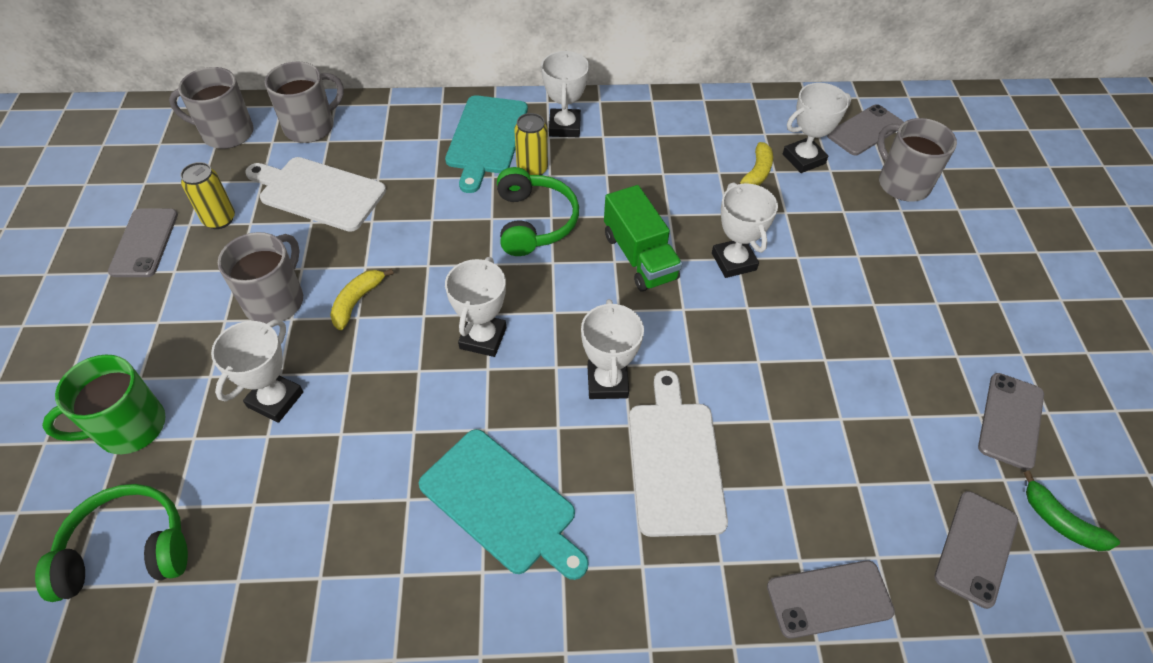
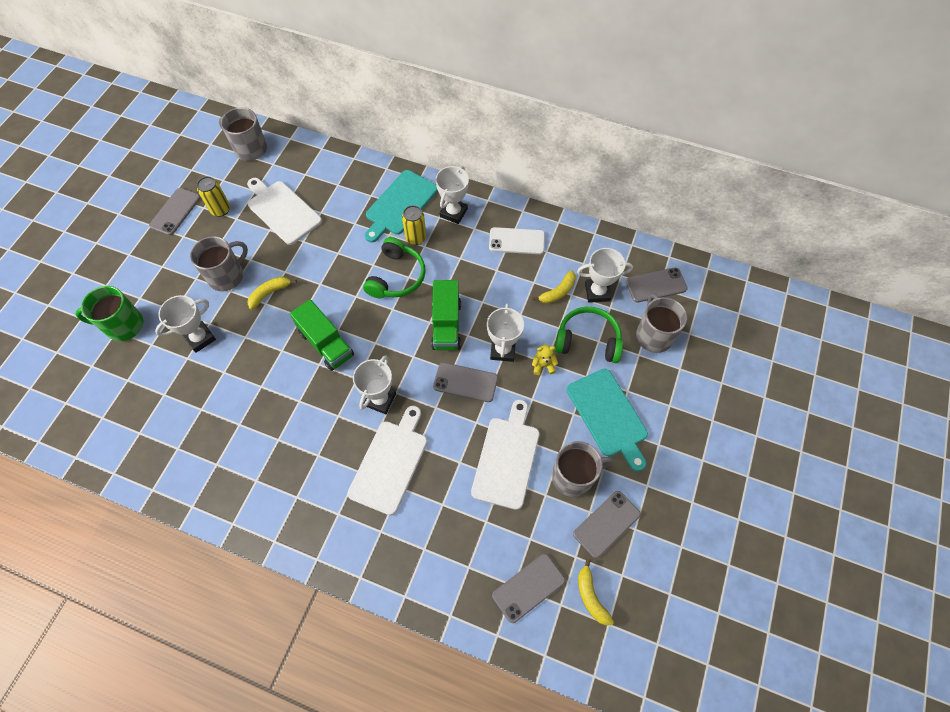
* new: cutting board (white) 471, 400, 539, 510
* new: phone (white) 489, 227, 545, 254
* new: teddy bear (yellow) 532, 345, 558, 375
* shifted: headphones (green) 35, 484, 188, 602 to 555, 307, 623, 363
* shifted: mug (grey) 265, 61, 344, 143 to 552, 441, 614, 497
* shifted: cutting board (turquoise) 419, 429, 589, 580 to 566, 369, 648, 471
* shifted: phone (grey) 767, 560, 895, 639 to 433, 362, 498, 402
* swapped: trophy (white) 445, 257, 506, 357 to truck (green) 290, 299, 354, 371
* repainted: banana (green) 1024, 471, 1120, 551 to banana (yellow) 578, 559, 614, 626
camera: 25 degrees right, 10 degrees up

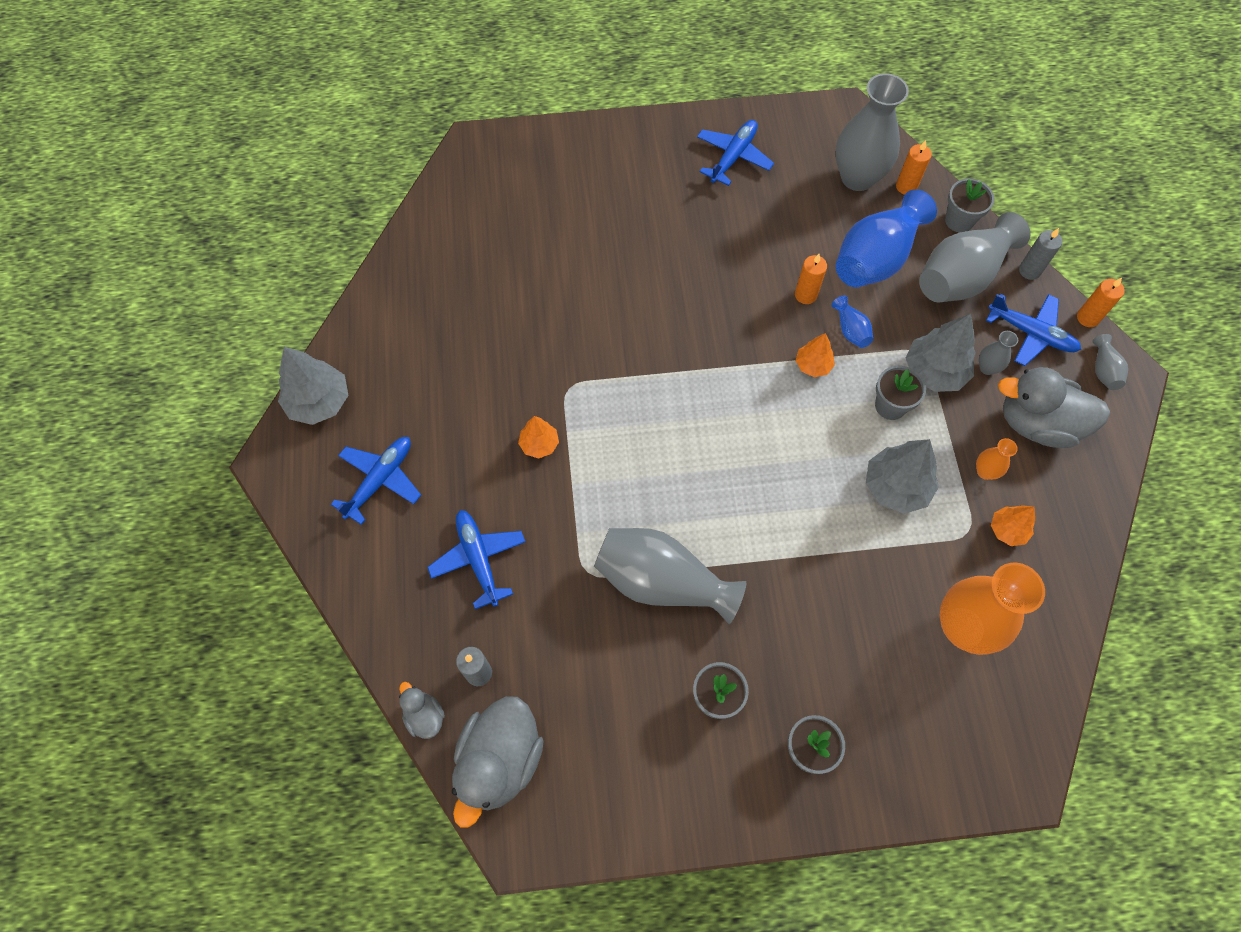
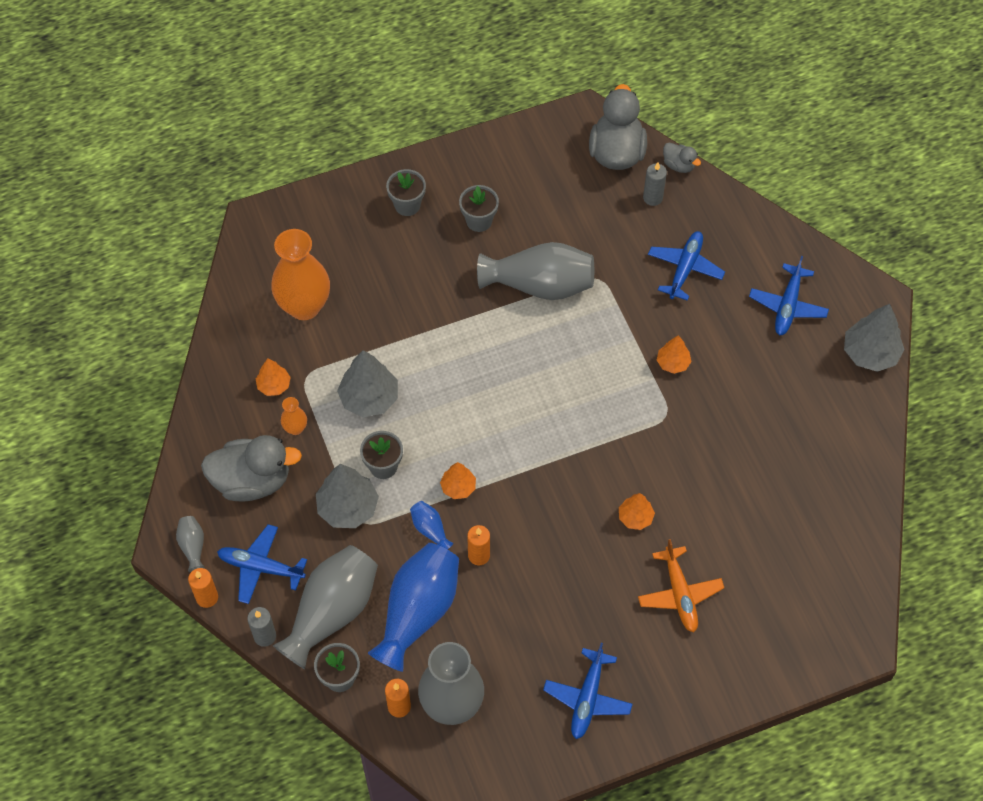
* gone: vase (grey) 979, 331, 1018, 375
* new: tree (orange) 619, 493, 655, 530
* new: plane (orange) 638, 539, 724, 632
* rotated: plane (blue) 427, 510, 525, 609 = 648, 231, 725, 301 120 degrees counterclockwise
camera: 165 degrees right, 5 degrees down

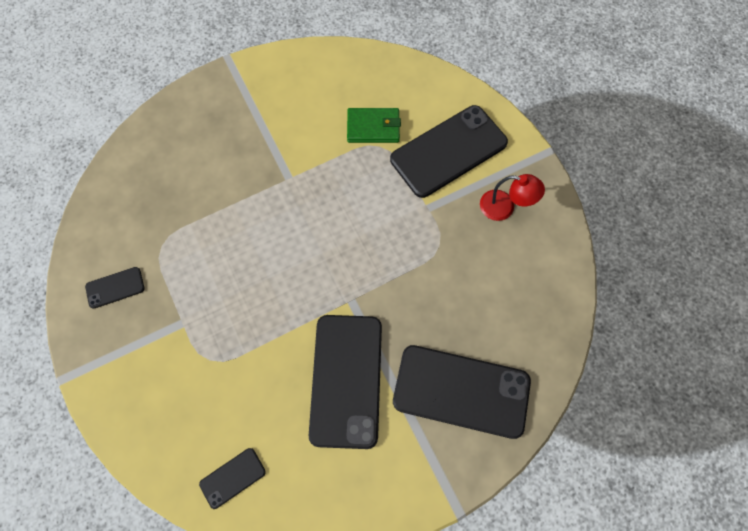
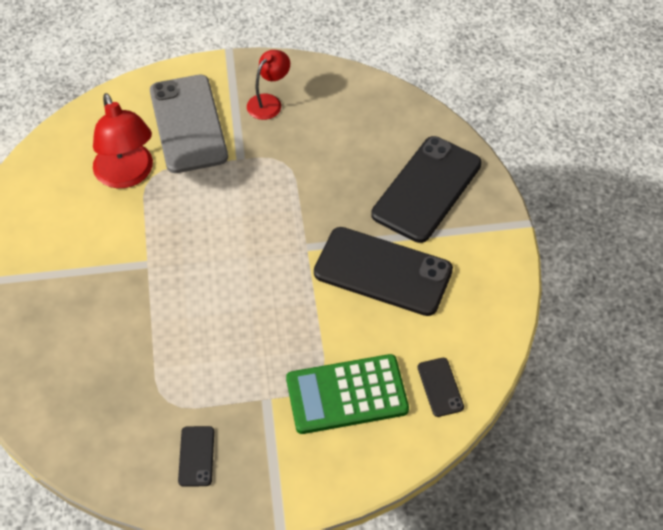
* new: calculator (green) 286, 354, 409, 434
* swapped: wallet (green) 347, 108, 401, 143 to lamp (red) 93, 93, 153, 188
* repainted: phone (black) 390, 105, 508, 198 to phone (grey) 150, 74, 228, 173
camera: 70 degrees left, 15 degrees down

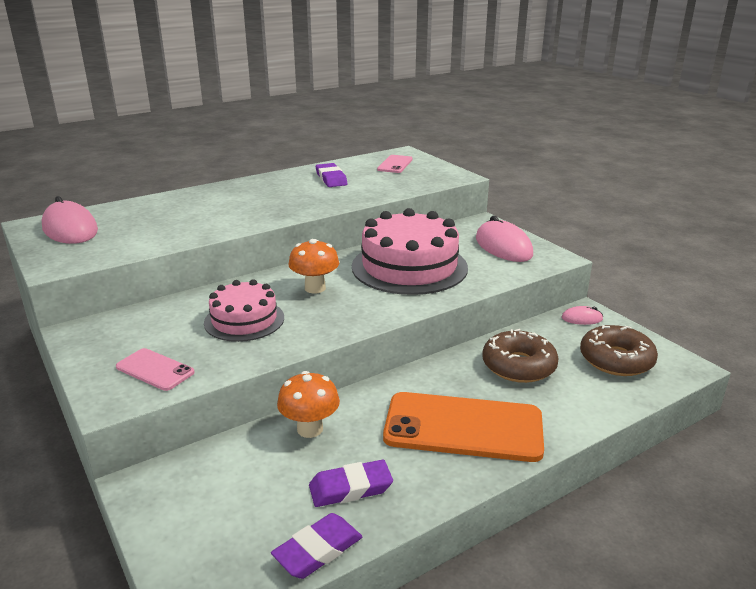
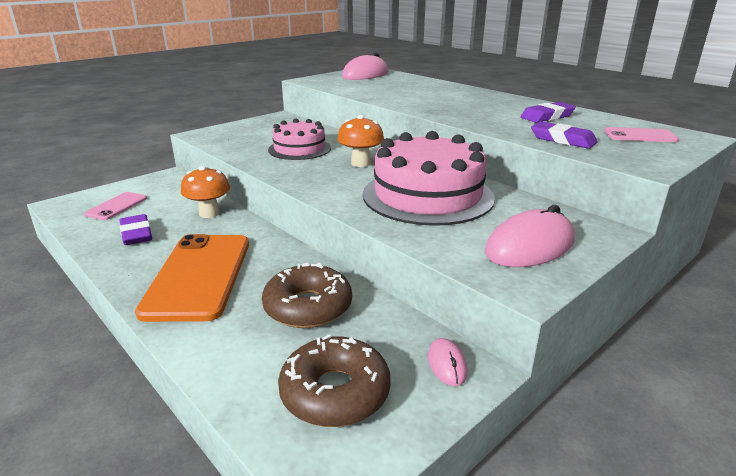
* shifted: phone (pink) 116, 348, 195, 391 to 84, 192, 147, 220
* shifted: eraser (purple) 271, 513, 363, 579 to 531, 121, 598, 149
camera: 80 degrees right, 0 degrees up

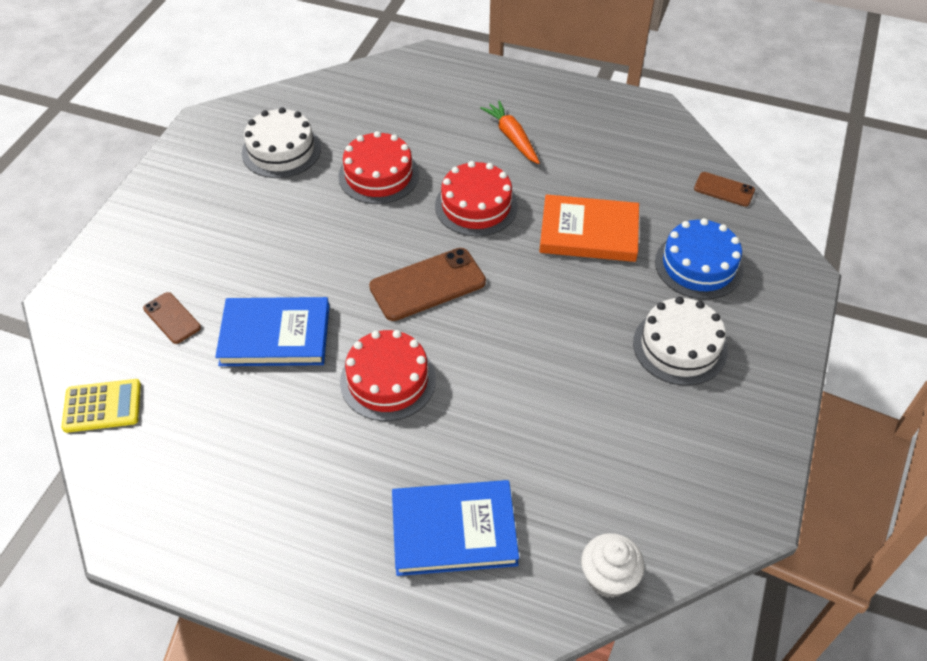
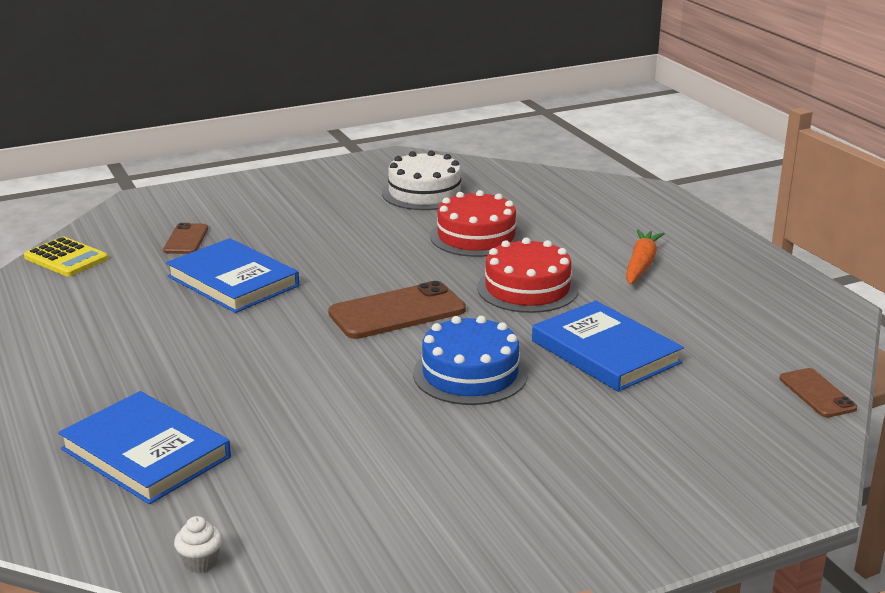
* gone: cake (red) 340, 330, 436, 421
* gone: cake (white) 633, 297, 727, 386
* shifted: cake (blue) 655, 218, 744, 299 to 413, 316, 528, 405
* repainted: book (orange) 539, 194, 639, 262 to book (blue) 532, 300, 684, 392
* rotated: phone (brown) 369, 248, 486, 321 = 328, 281, 466, 339 45 degrees counterclockwise
* scaled: cupcake (white) 581, 533, 644, 598 = 174, 516, 222, 573 x0.59
camera: 45 degrees right, 25 degrees down

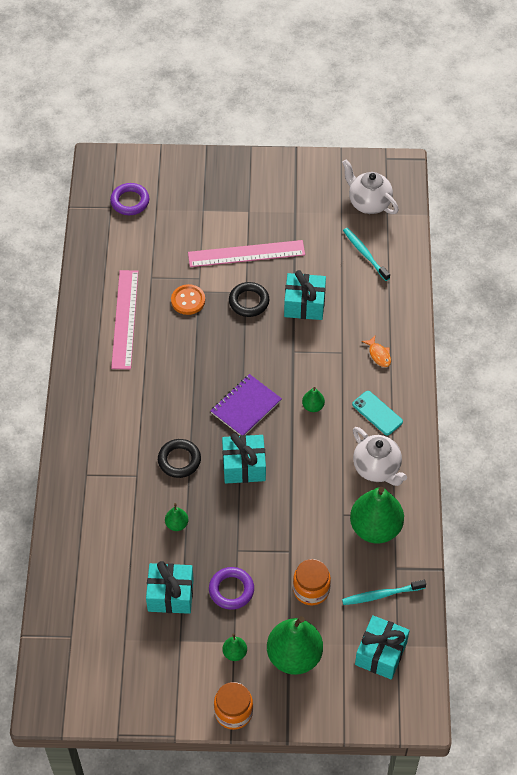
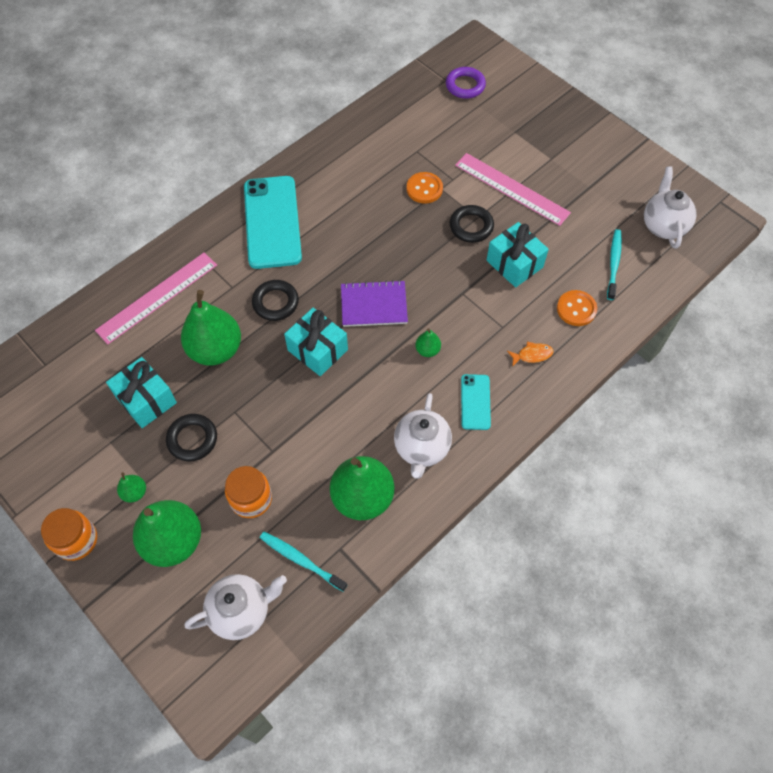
* new: phone (turquoise) 244, 176, 302, 269
* new: button (orange) 557, 290, 597, 326
* shifted: ruler (pink) 111, 270, 139, 369 to 95, 252, 217, 344
* swapped: gift (turquoise) 355, 615, 410, 680 to teapot (white) 184, 574, 287, 640
* repainted: ring (purple) 209, 567, 254, 610 to ring (black) 166, 414, 217, 461
* rotated: fish (orange) 362, 336, 391, 367 = 507, 341, 553, 367 120 degrees counterclockwise
* scaled: pear (green) 165, 503, 188, 531 = 181, 290, 241, 366 x2.26
camera: 45 degrees right, 5 degrees up

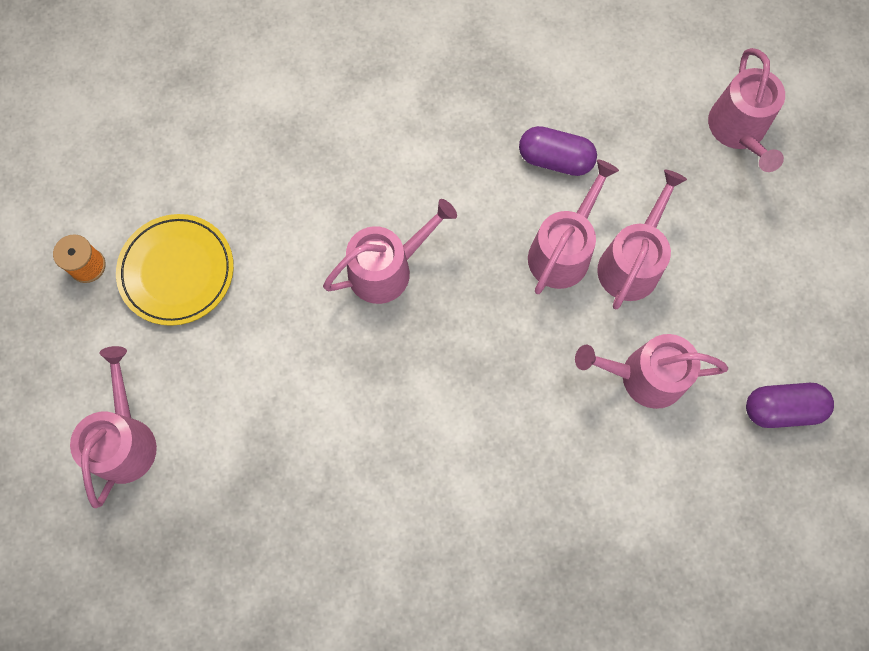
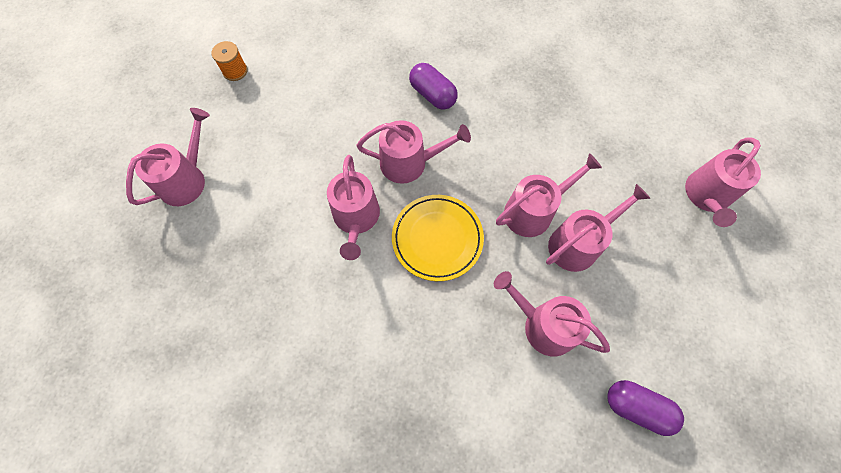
* new: watering can (pink) 327, 155, 380, 260
* shifted: plate (yellow) 116, 214, 234, 326 to 392, 195, 484, 281
* shifted: capsule (purple) 519, 126, 597, 176 to 409, 63, 458, 110
camera: 30 degrees right, 5 degrees down

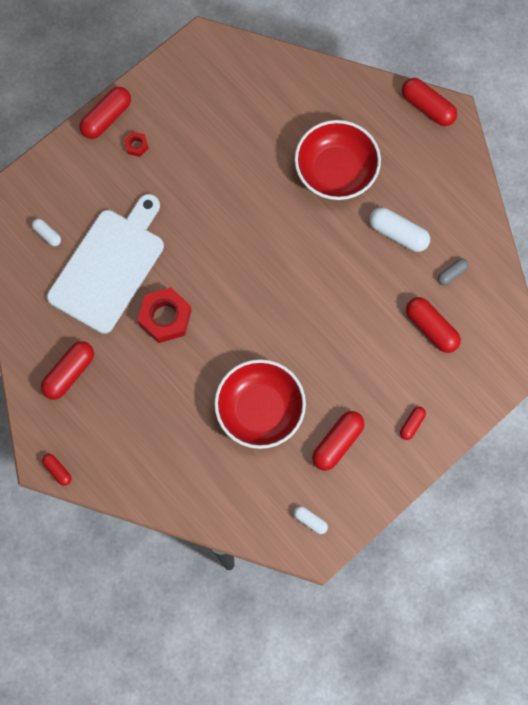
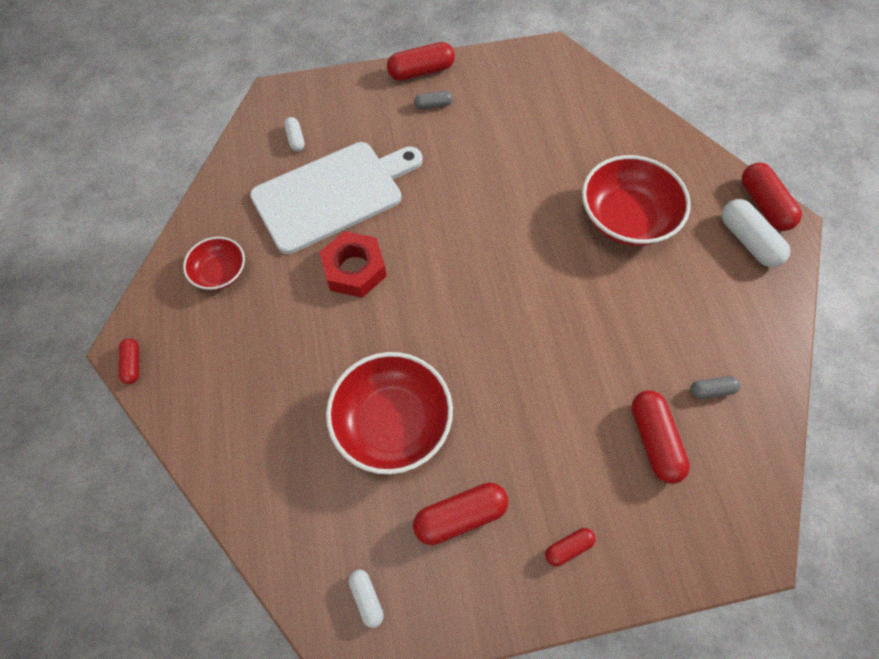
* shifted: capsule (white) 369, 207, 430, 252 to 722, 199, 791, 267
* swapped: capsule (red) 41, 341, 94, 400 to bowl (red) 183, 237, 245, 290
* swapped: nut (red) 124, 132, 149, 157 to capsule (grey) 414, 91, 453, 109
camera: 30 degrees right, 10 degrees down

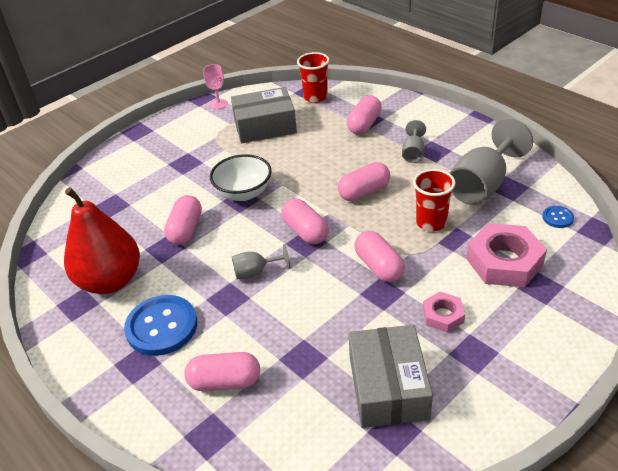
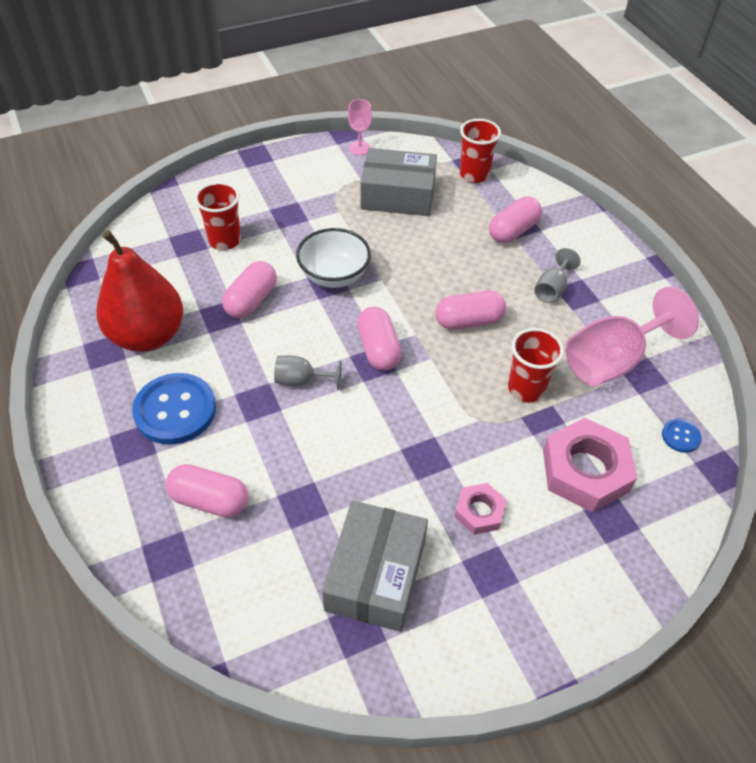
* gone: capsule (pink) 354, 231, 405, 282
* new: cup (red) 194, 182, 241, 250
* repainted: goblet (grey) 450, 118, 533, 205 to goblet (pink) 565, 286, 699, 386
camera: 15 degrees right, 10 degrees up

